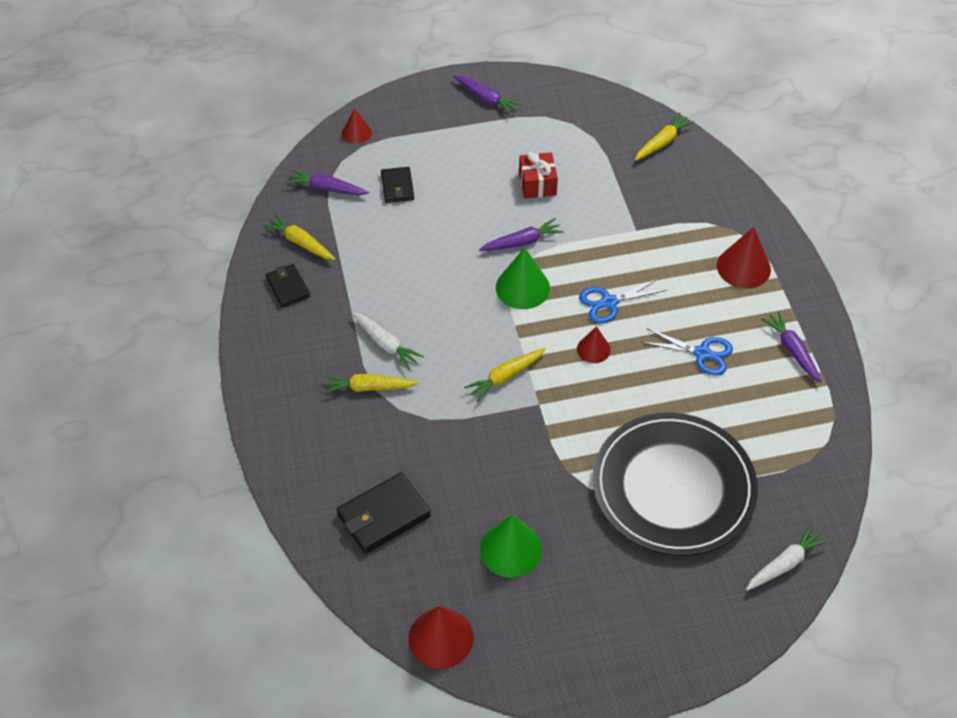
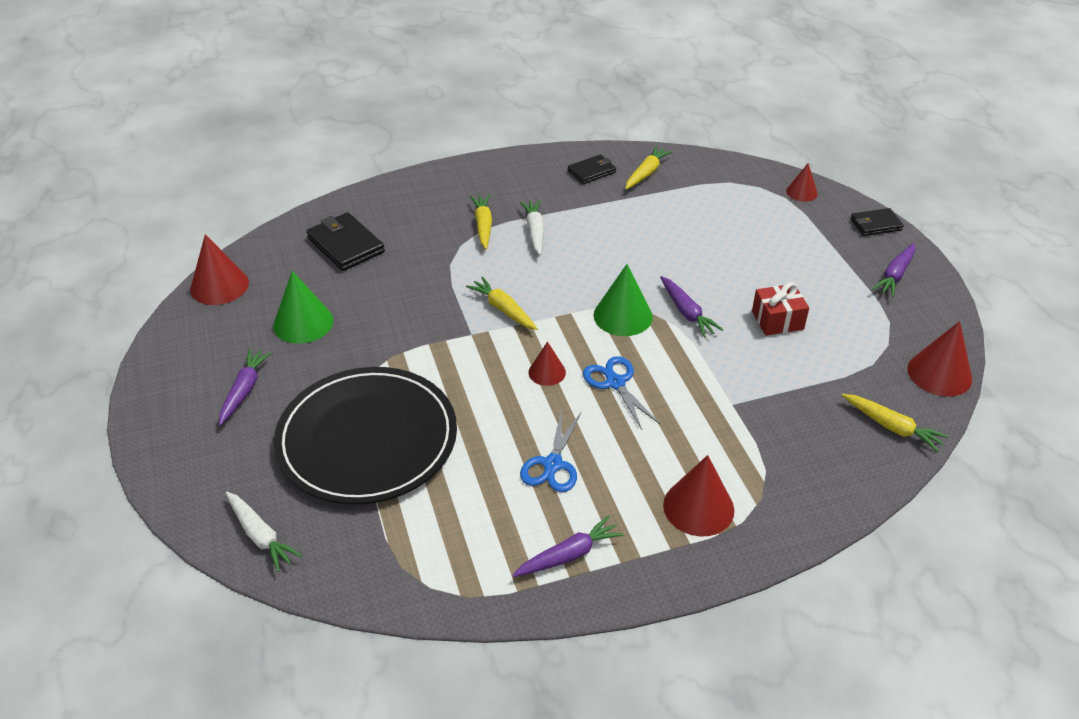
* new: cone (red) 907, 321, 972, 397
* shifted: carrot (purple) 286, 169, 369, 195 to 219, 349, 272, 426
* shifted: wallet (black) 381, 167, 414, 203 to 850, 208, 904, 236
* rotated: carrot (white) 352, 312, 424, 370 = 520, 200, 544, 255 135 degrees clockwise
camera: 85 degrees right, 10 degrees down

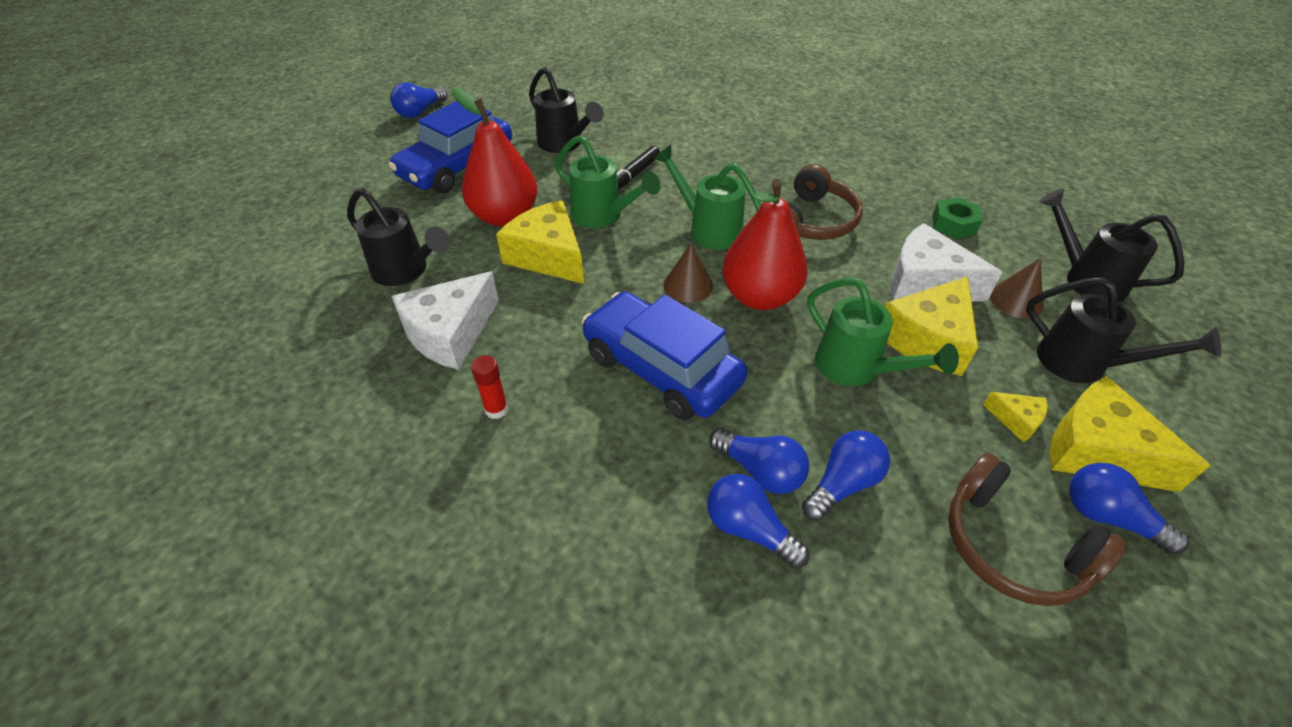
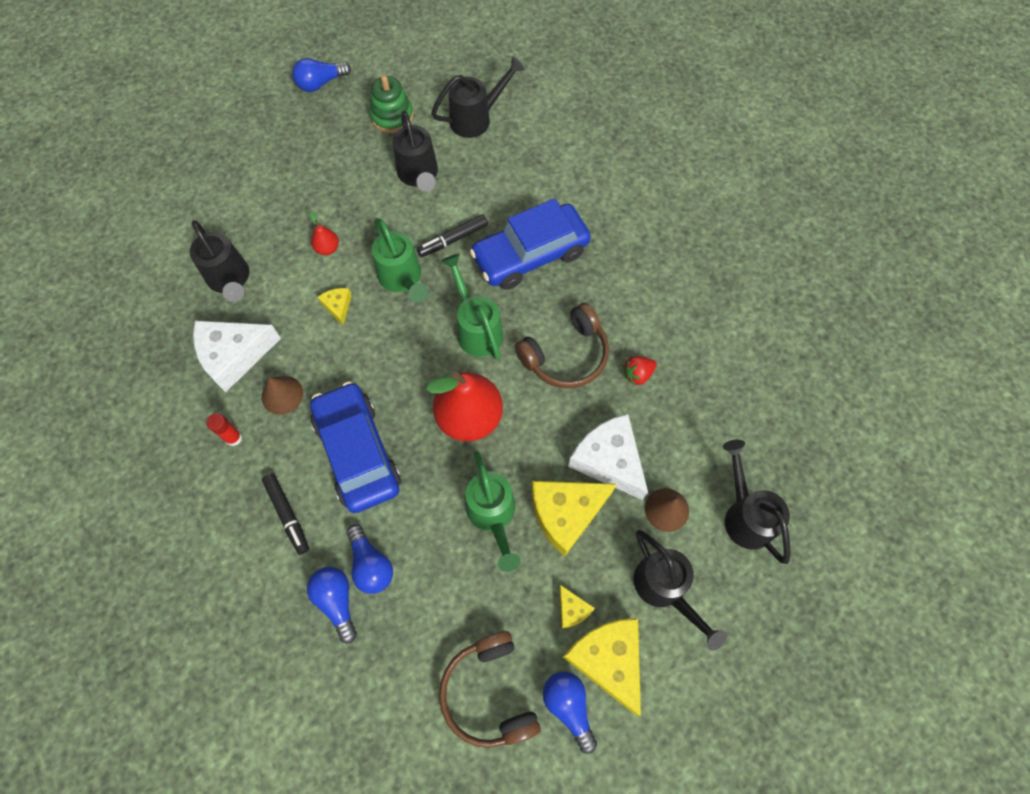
* gone: light bulb (blue) 802, 430, 890, 521
* gone: nut (green) 932, 197, 983, 239
* new: marker (black) 262, 473, 309, 555
* new: stacking toy (green) 370, 75, 413, 133
* new: watering can (black) 431, 56, 525, 138
* new: strawberry (red) 623, 356, 657, 385
* shifted: car (blue) 388, 101, 512, 193 to 470, 198, 591, 290
* shifted: cone (brown) 664, 244, 713, 303 to 262, 376, 303, 415
* scaled: pear (red) 452, 88, 537, 227 = 310, 212, 339, 255 x0.43
* scaled: cheese (yellow) 496, 200, 584, 284 = 318, 288, 352, 325 x0.47
camera: 25 degrees right, 20 degrees up

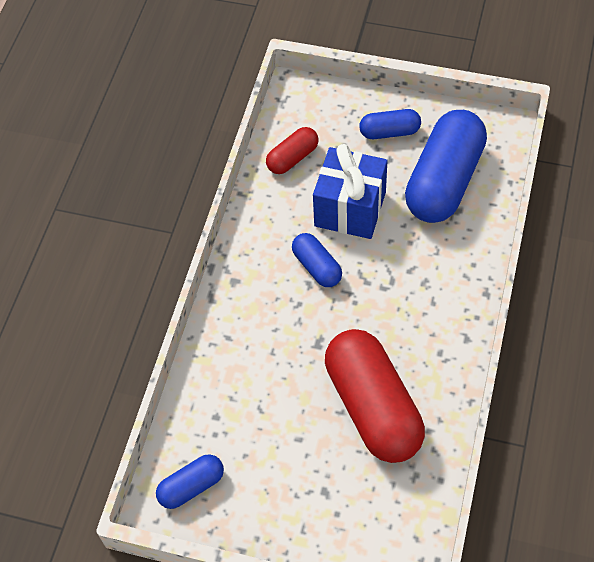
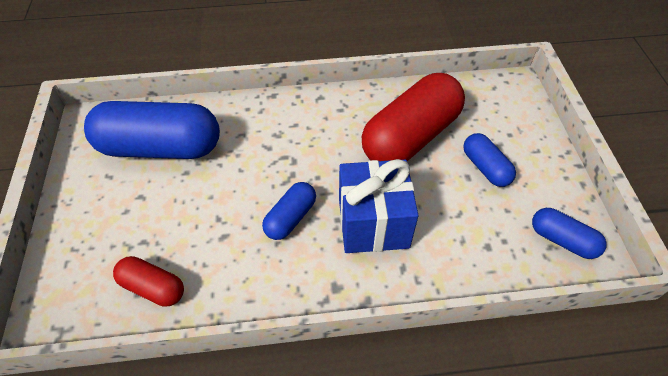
* shifted: gift (blue) 313, 144, 387, 239 to 339, 159, 419, 253
* shifted: capsule (blue) 359, 109, 421, 139 to 463, 133, 516, 187
camera: 115 degrees left, 5 degrees down

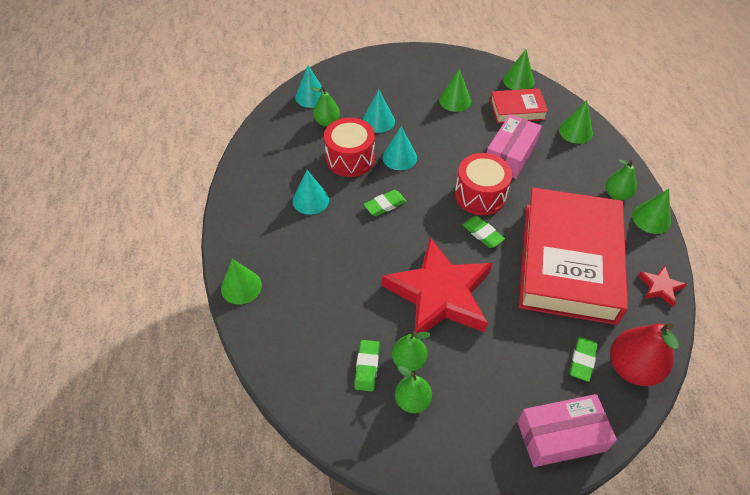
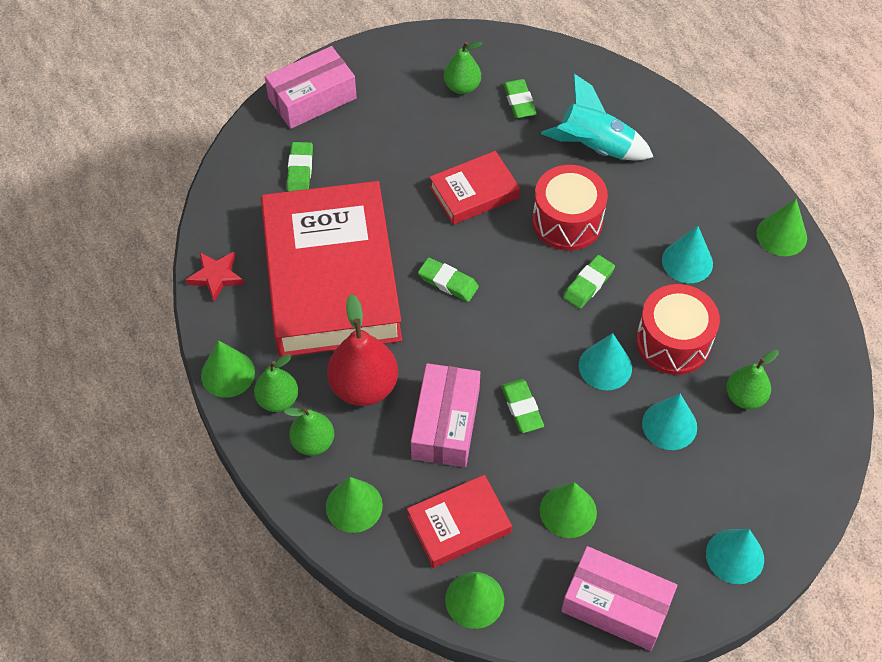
* new: eraser (green) 501, 379, 544, 433
* new: rocket (turquoise) 541, 74, 653, 161
* new: box (pink) 561, 546, 677, 651
* shifted: cone (green) 221, 259, 262, 305 to 756, 199, 807, 256
* shifted: cone (turquoise) 295, 65, 322, 108 to 706, 529, 764, 584
* shifted: pear (green) 392, 332, 431, 371 to 284, 407, 334, 456
* shifted: drum (red) 455, 153, 512, 215 to 532, 165, 608, 251
* shifted: pear (red) 610, 323, 679, 386 to 327, 294, 398, 406
* swapped: star (red) 382, 238, 492, 333 to book (red) 429, 151, 520, 225
camera: 160 degrees right, 5 degrees up

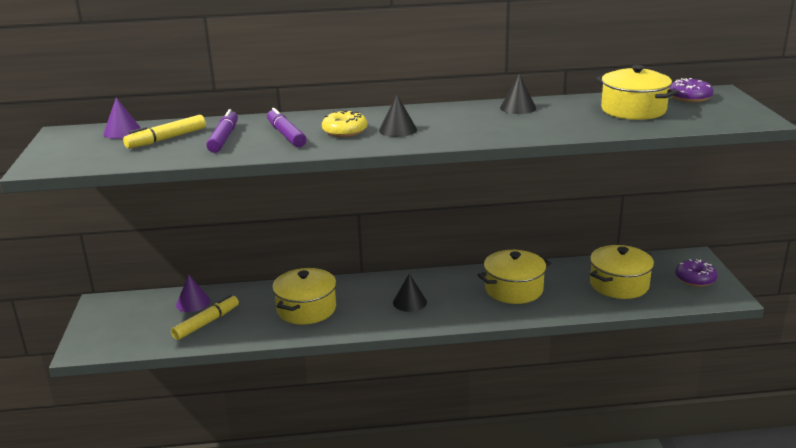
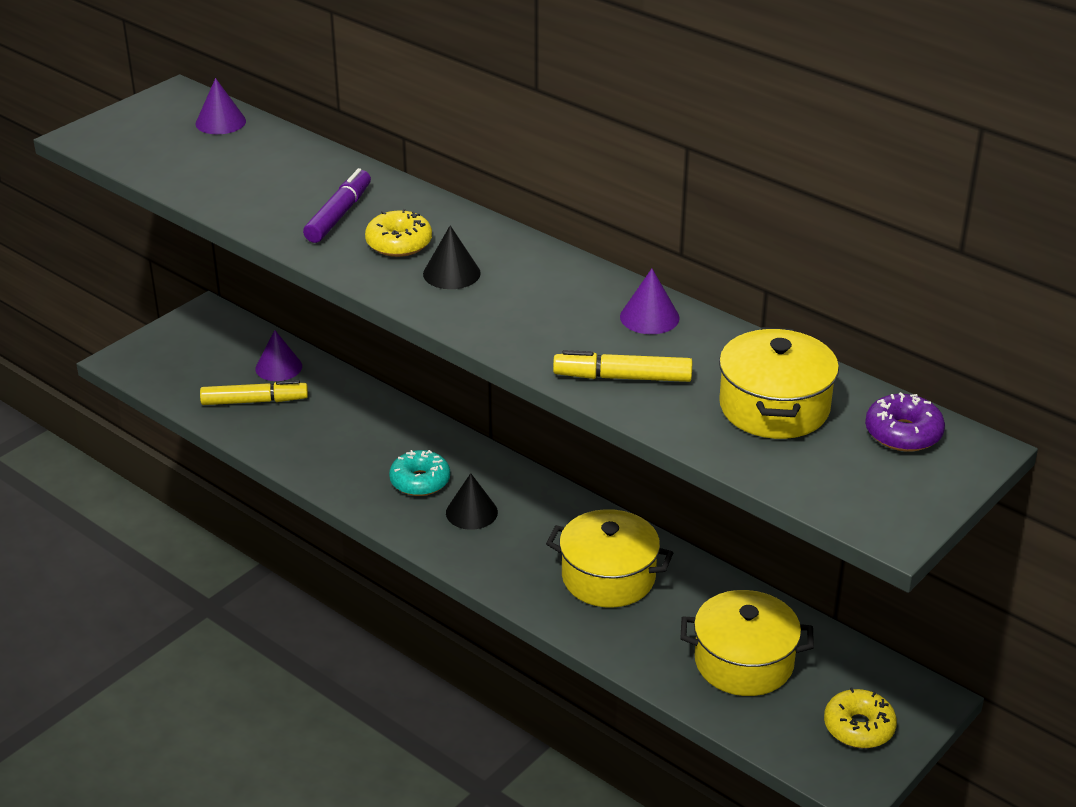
* gone: marker (purple) 206, 109, 238, 153
* gone: pot (yellow) 272, 268, 336, 325
* new: donut (turquoise) 389, 450, 450, 496
* shifted: marker (yellow) 123, 115, 206, 149 to 553, 350, 692, 382
* repainted: cone (black) 500, 74, 536, 114 to cone (purple) 620, 269, 680, 334
* repainted: donut (purple) 675, 259, 718, 287 to donut (yellow) 824, 688, 897, 748
camera: 45 degrees right, 10 degrees up

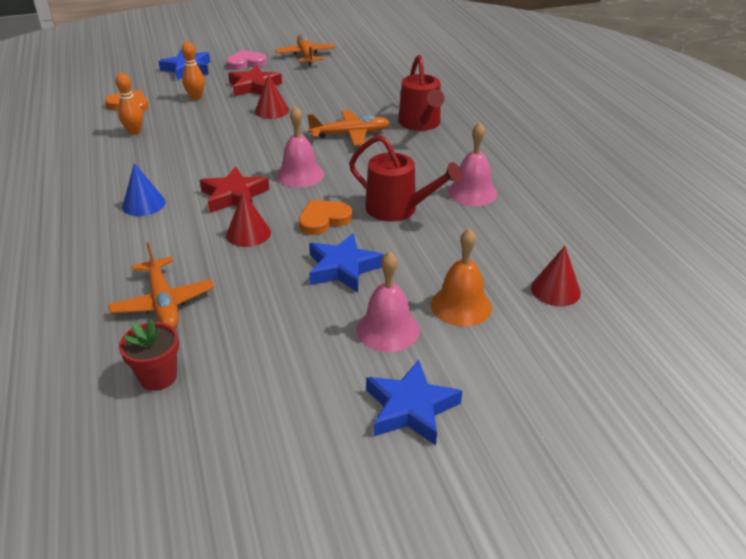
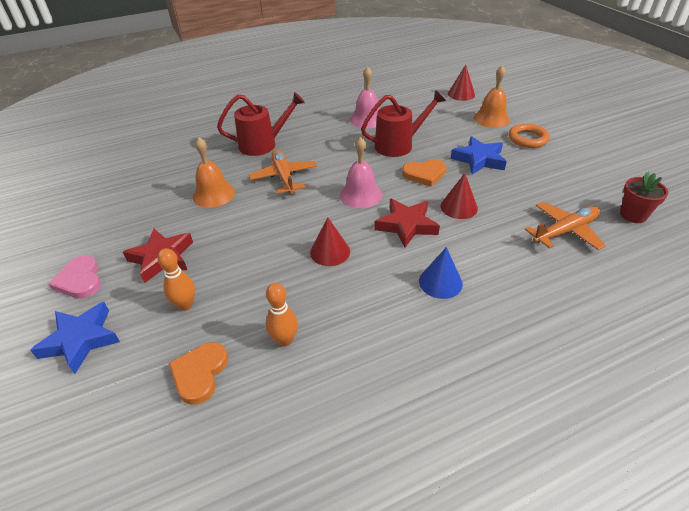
* gone: plane (orange) 275, 34, 336, 65
* gone: star (blue) 366, 360, 462, 445
* new: bell (orange) 193, 137, 235, 208
* shifted: cone (red) 255, 74, 289, 119 to 310, 217, 350, 266
* swapped: bell (pink) 357, 251, 420, 352 to ring (orange) 509, 123, 550, 148
* rotated: heart (orange) 299, 200, 352, 235 = 402, 159, 446, 187 60 degrees counterclockwise
* rotated: watering can (red) 349, 135, 462, 222 = 361, 90, 446, 157 45 degrees clockwise
camera: 95 degrees left, 5 degrees up

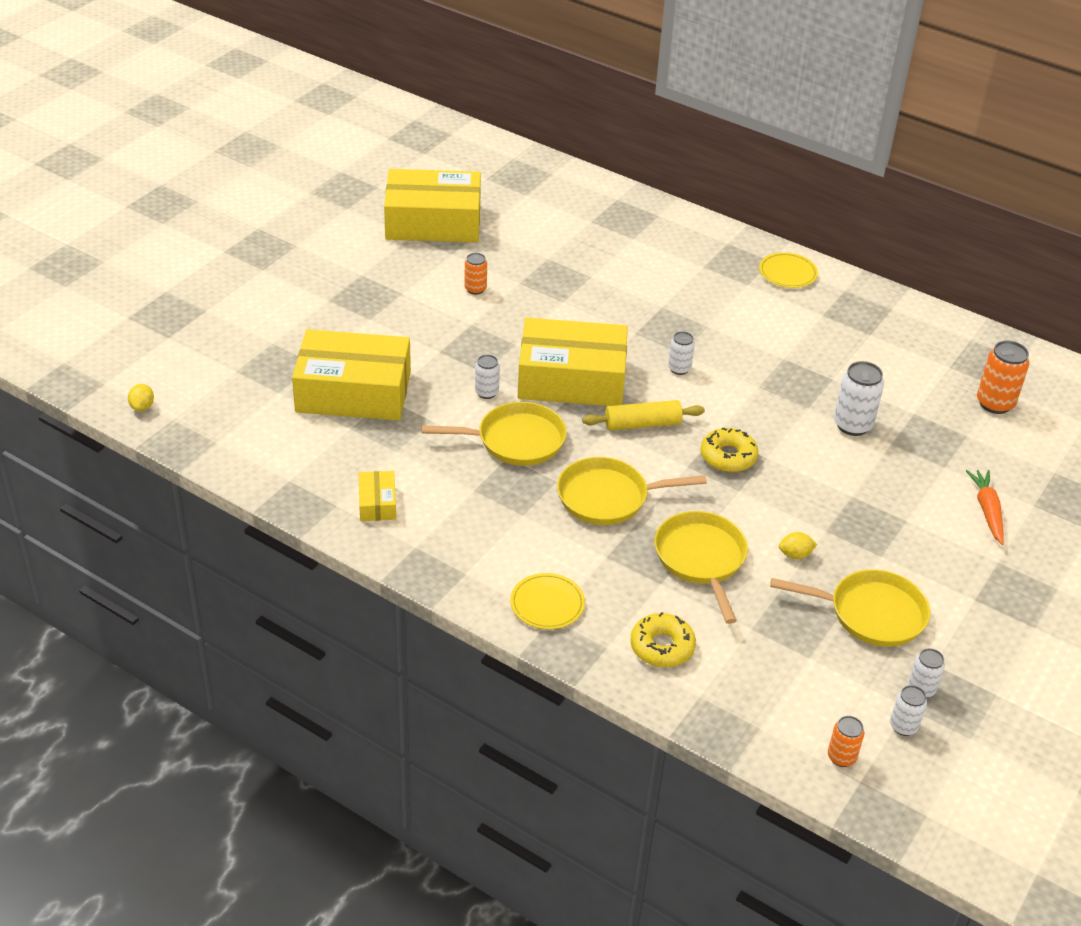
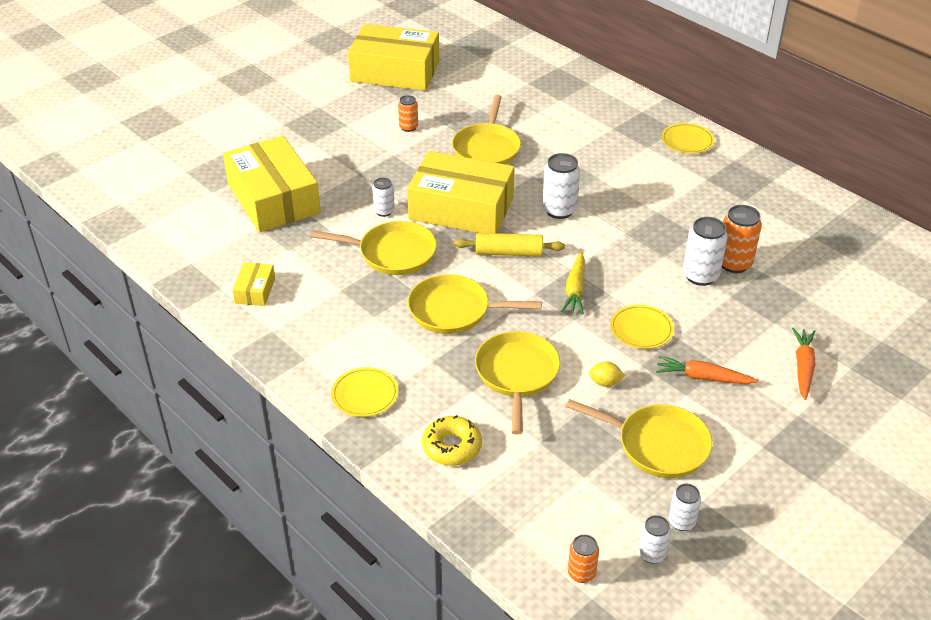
* gone: lemon (yellow) 128, 384, 154, 411
* new: pan (yellow) 452, 95, 521, 165
* new: plate (yellow) 610, 305, 674, 349
* new: carrot (orange) 656, 356, 759, 384
* shifted: can (orange) 977, 341, 1029, 414 to 722, 205, 762, 273
* swapped: donut (yellow) 701, 427, 759, 472 to carrot (yellow) 561, 252, 585, 314
* rotated: box (yellow) 292, 329, 411, 421 = 223, 136, 321, 232 45 degrees clockwise
* scaled: can (white) 668, 331, 695, 375 = 542, 153, 580, 219 x1.67
camera: 15 degrees right, 0 degrees up

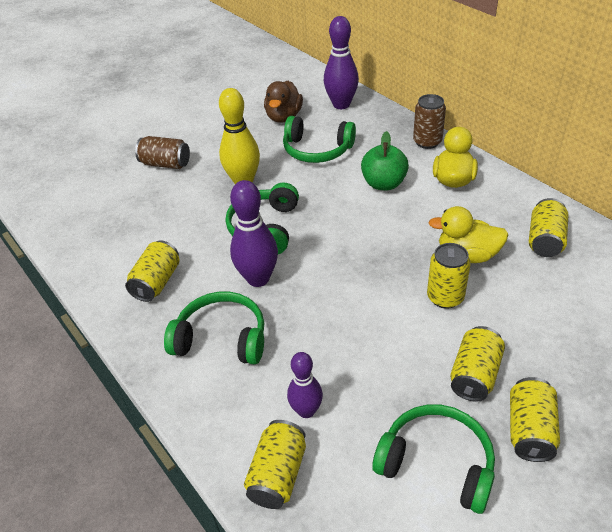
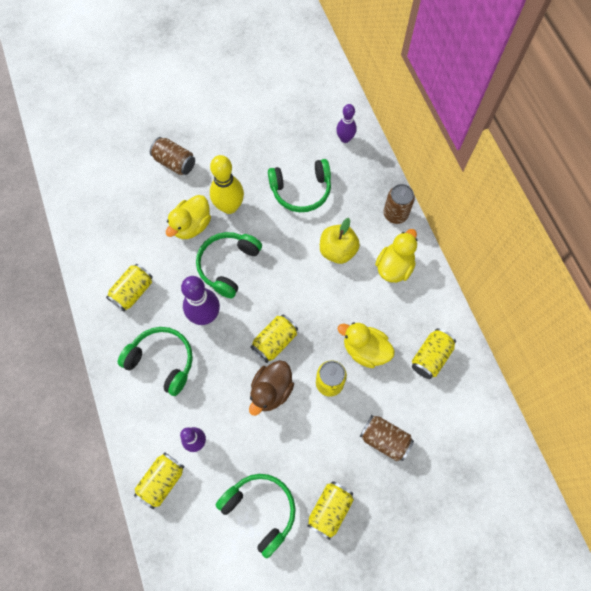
* new: duck (yellow) 166, 195, 211, 239
* new: can (brown) 360, 415, 414, 461
* shifted: duck (brown) 264, 81, 303, 123 to 249, 360, 294, 416
* shifted: can (yellow) 450, 326, 505, 402 to 250, 314, 298, 363
* repainted: apple (green) 361, 131, 409, 190 to apple (yellow) 320, 218, 360, 264
* rotated: headphones (green) 283, 116, 356, 163 = 268, 159, 331, 212 45 degrees counterclockwise
* scaled: bowling pin (purple) 324, 16, 359, 109 = 336, 104, 357, 143 x0.63
camera: 15 degrees right, 25 degrees up

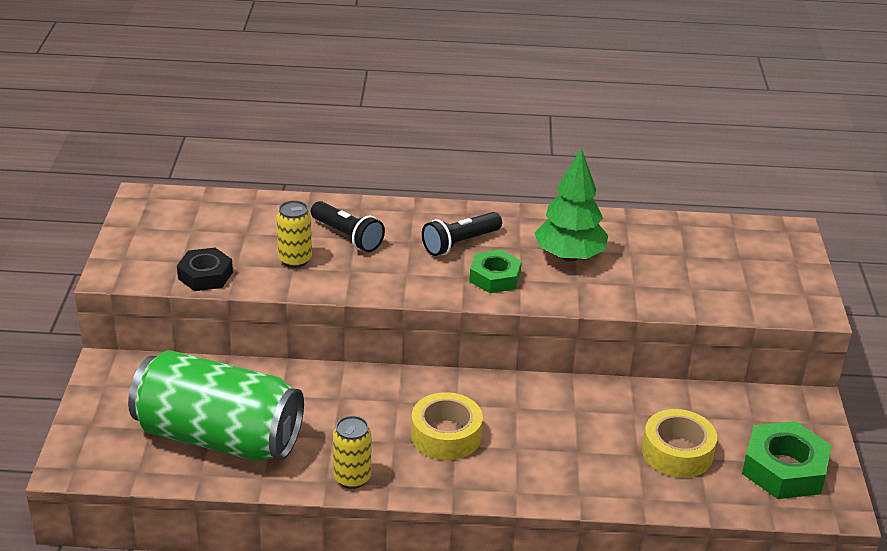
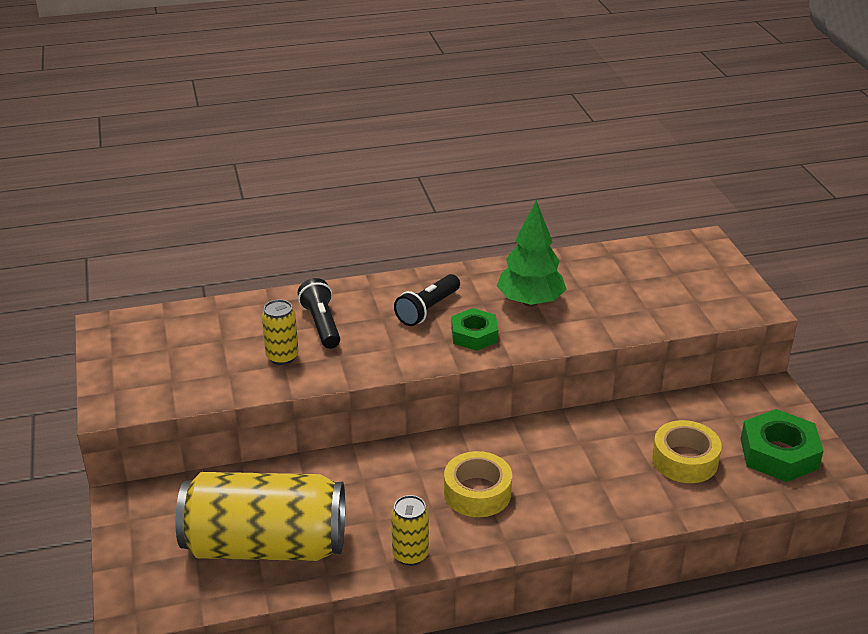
* gone: nut (black) 177, 248, 233, 291
* repainted: can (green) 128, 350, 304, 461 to can (yellow) 175, 472, 345, 561
* rotated: flashlight (black) 311, 201, 385, 252 = 298, 278, 340, 349 135 degrees counterclockwise
camera: 15 degrees left, 0 degrees up

